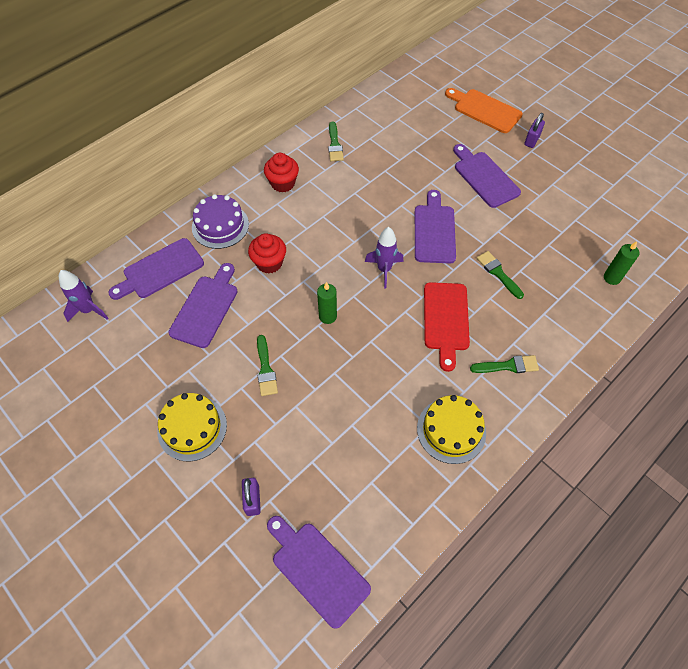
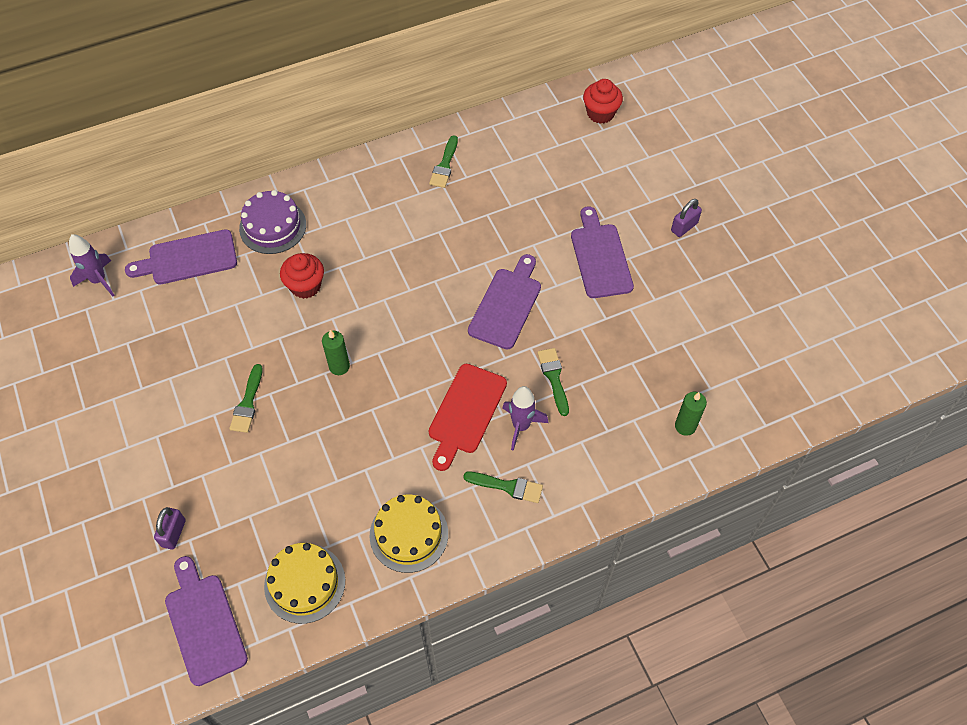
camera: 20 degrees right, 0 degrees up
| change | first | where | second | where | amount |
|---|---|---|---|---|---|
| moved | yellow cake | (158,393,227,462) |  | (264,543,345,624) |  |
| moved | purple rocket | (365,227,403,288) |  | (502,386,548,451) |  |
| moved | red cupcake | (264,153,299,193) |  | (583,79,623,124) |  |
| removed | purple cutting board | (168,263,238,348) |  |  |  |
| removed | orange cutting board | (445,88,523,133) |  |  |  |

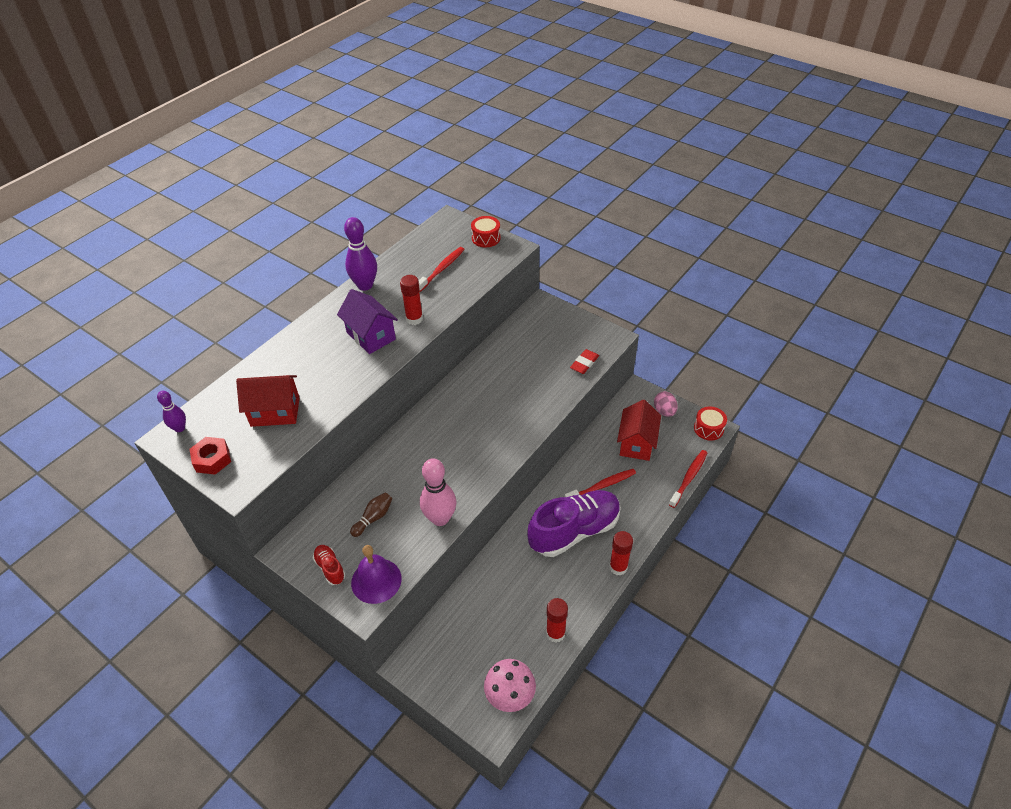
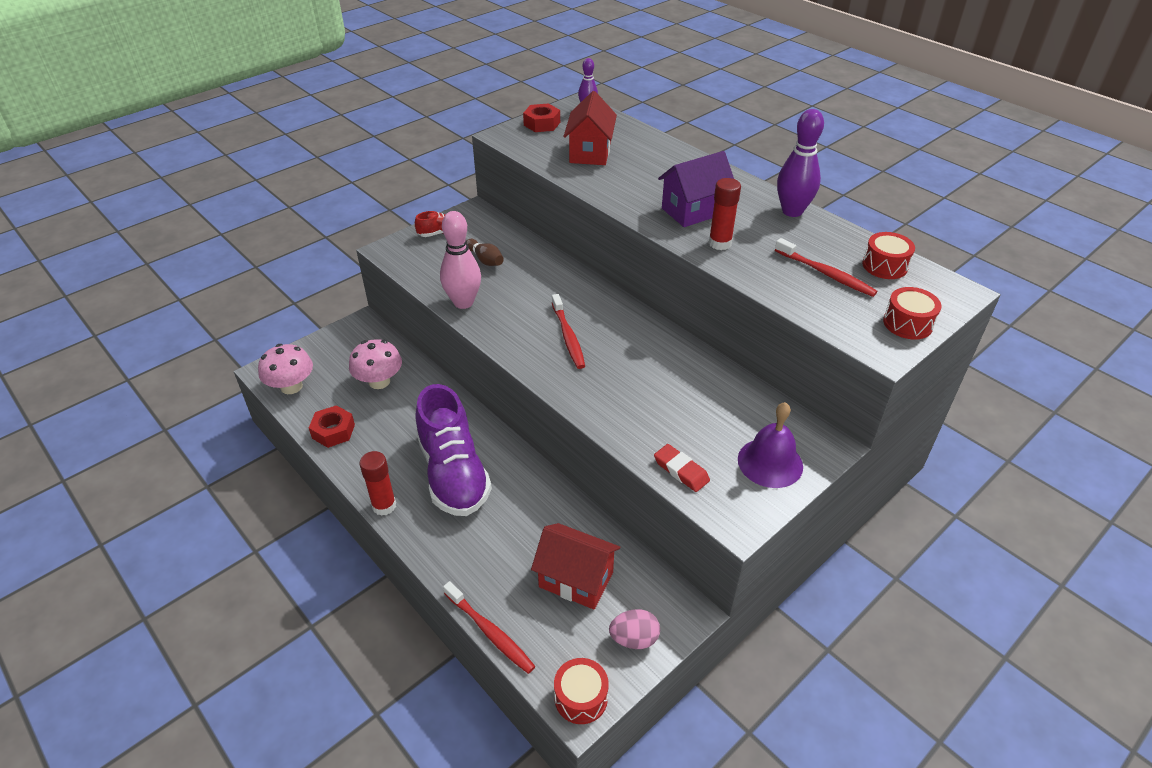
camera: 100 degrees right, 5 degrees down
| change | first | where | second | where | amount |
|---|---|---|---|---|---|
| replaced | red glue stick | (546,598,568,643) | red nut | (309,405,355,448) |  |
| added |  |  | pink mushroom | (349,339,402,389) |  |
| moved | red toothbrush | (565,469,636,497) |  | (552,294,585,369) |  |
| moved | purple bell | (351,545,402,604) |  | (738,402,803,488) |  |
| added |  |  | red drum | (862,232,915,279) |  |

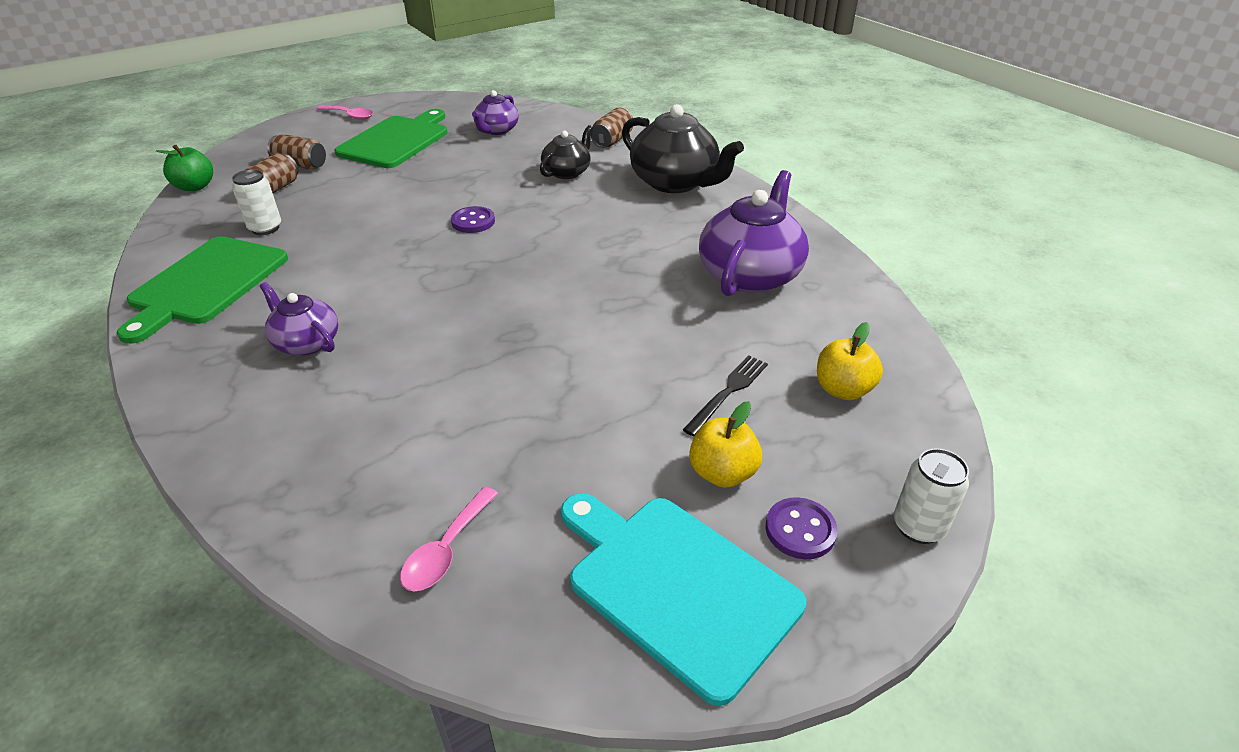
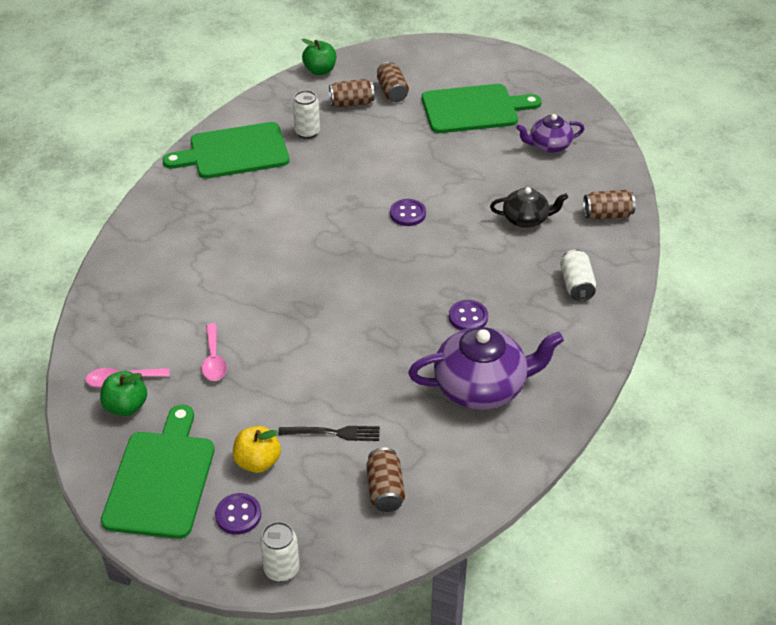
camera: 55 degrees right, 5 degrees up
| change | first | where | second | where | amount |
|---|---|---|---|---|---|
| added |  |  | green apple | (100,371,147,416) |  |
| recoloured | turquoise cutting board | (561,493,806,706) | green cutting board | (101,405,215,539) |  |
| moved | pink spoon | (317,105,373,120) |  | (202,323,227,381) |  |
| replaced | yellow apple | (817,322,883,400) | brown can | (366,447,405,512) |  |
| added |  |  | purple button | (449,300,488,330) |  |
| replaced | black teapot | (622,104,744,193) | white can | (560,249,596,301) |  |
| removed | purple teapot | (260,282,338,355) |  |  |  |

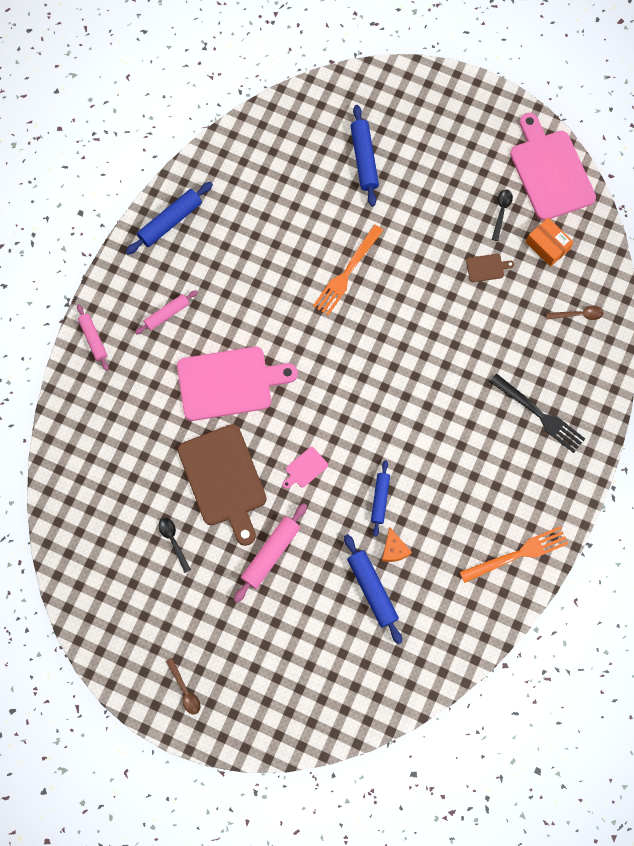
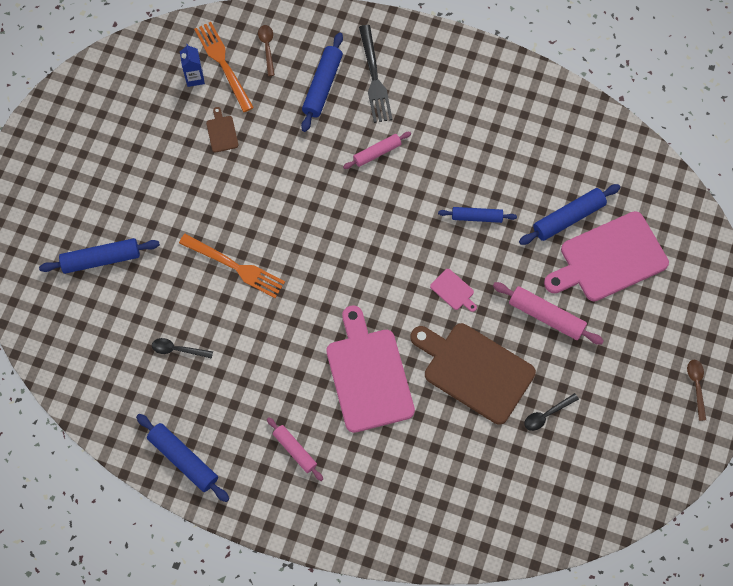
camera: 95 degrees left, 5 degrees down
| change | first | where | second | where | amount |
|---|---|---|---|---|---|
| moved | black spoon | (492,189,513,241) |  | (152,338,213,359) |  |
| replaced | orange box | (526,218,573,267) | blue carton | (180,44,205,87) |  |
| moved | orange fork | (460,526,569,583) |  | (194,22,254,112) |  |
| added |  |  | blue rolling pin | (301,32,343,132) |  |
| moved | pink rolling pin | (77,304,109,371) |  | (343,132,411,169) |  |
| turned | black fork | (490,373,585,453) |  | (359,25,393,123) | 135 degrees clockwise |
| turned | brown cutting board | (178,424,267,546) |  | (410,323,536,425) | 120 degrees counterclockwise |
| moved | pink cutting board | (510,113,596,221) |  | (544,211,669,301) |  |
| turned | brown spoon | (166,658,201,715) |  | (687,360,706,421) | 60 degrees counterclockwise |
| removed | orange cheese | (382,527,412,562) |  |  |  |

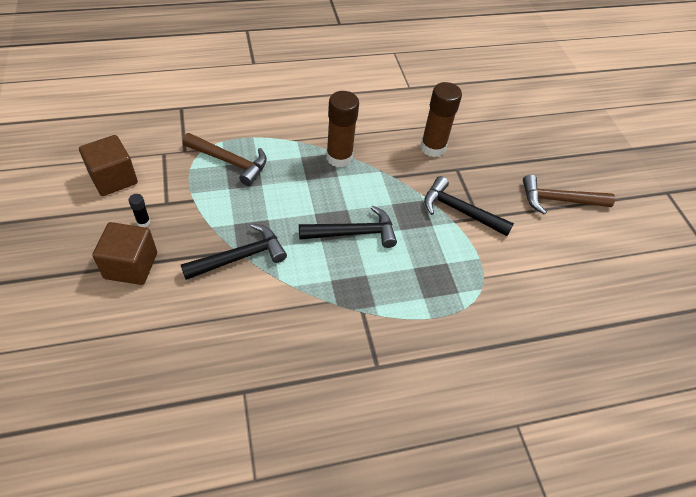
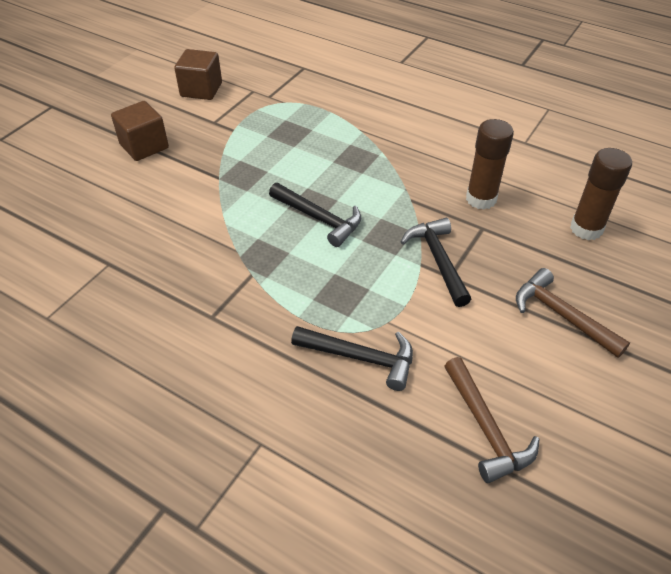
camera: 50 degrees right, 5 degrees down
| change | first | where | second | where | amount |
|---|---|---|---|---|---|
| moved | black hammer | (181,224,287,280) |  | (291,326,413,391) |  |
| moved | brown hammer | (183,133,267,186) |  | (444,357,540,483) |  |
| moved | brown glue stick | (326,91,359,168) |  | (570,148,632,240) |  |
| removed | black glue stick | (128,194,150,227) |  |  |  |

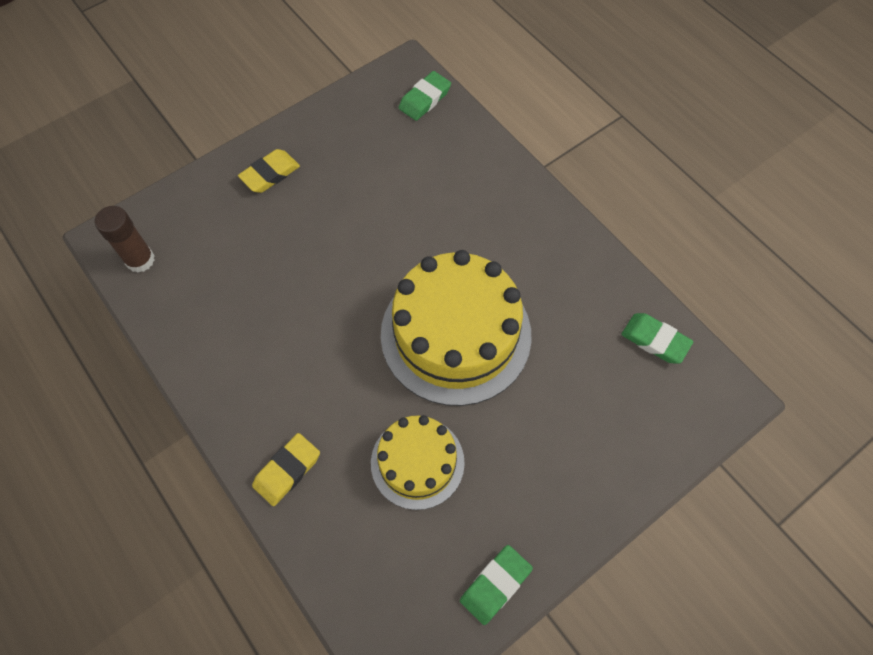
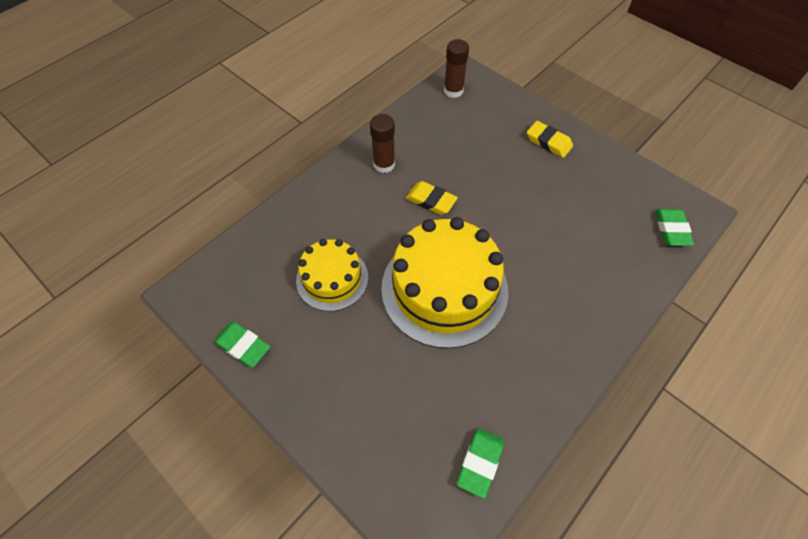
camera: 80 degrees right, 5 degrees down
| change | first | where | second | where | amount |
|---|---|---|---|---|---|
| added |  |  | brown glue stick | (370,114,395,173) |  |
| moved | yellow eraser | (252,433,320,506) |  | (406,181,458,215) |  |
| turned | green eraser | (398,71,451,121) |  | (656,209,694,246) | 60 degrees clockwise |

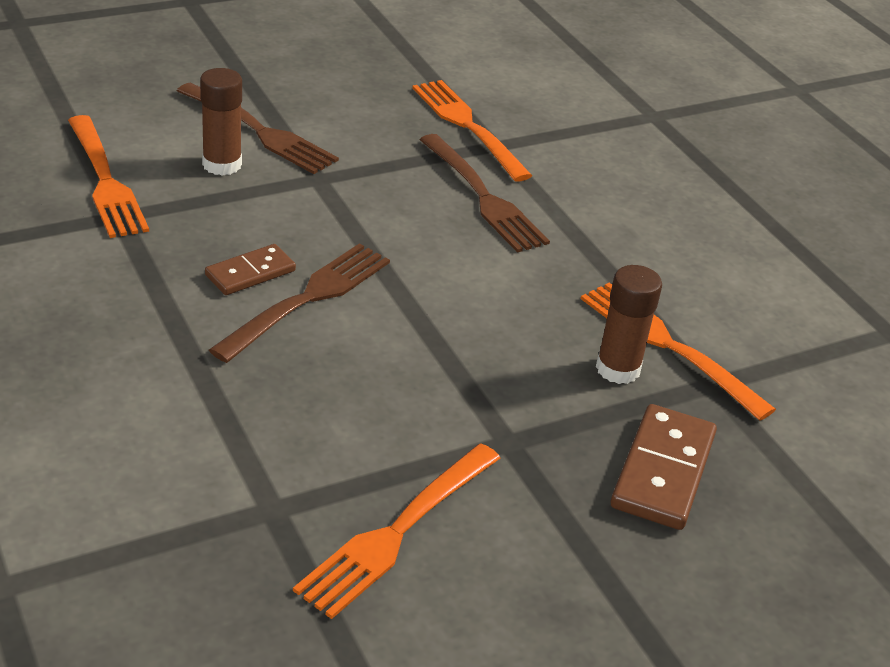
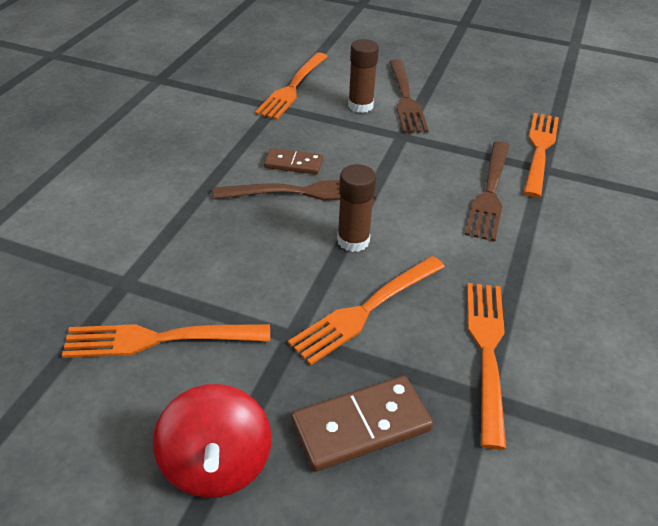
camera: 50 degrees right, 5 degrees up
| change | first | where | second | where | amount |
|---|---|---|---|---|---|
| added |  |  | red spinning top | (153,384,271,498) |  |
| added |  |  | orange fork | (288,256,445,365) |  |
| moved | brown glue stick | (596,265,662,384) |  | (337,164,376,252) |  |

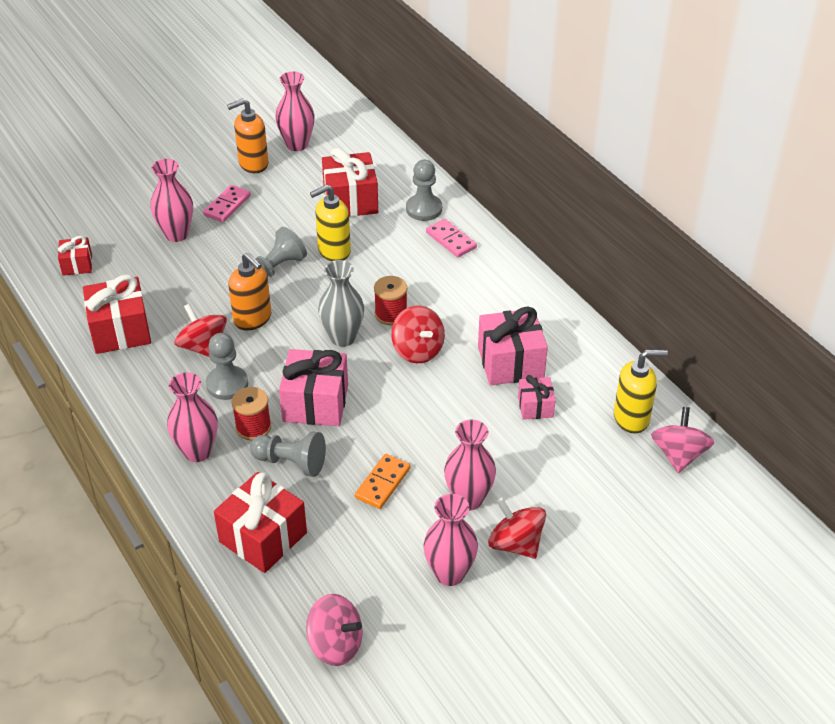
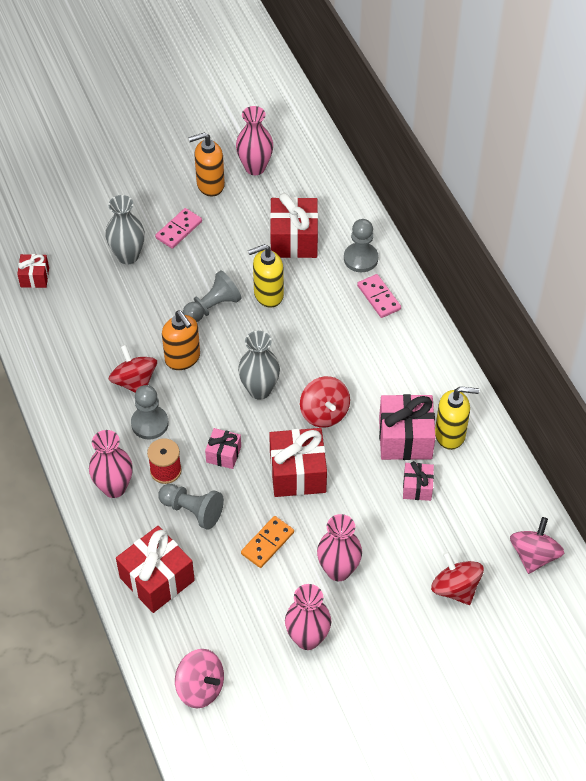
camera: 10 degrees right, 10 degrees up
| change | first | where | second | where | amount |
|---|---|---|---|---|---|
| recoloured | pink vase | (150,159,193,242) | grey vase | (105,195,145,264) |  |
| resized | pink gift | (279,349,348,426) |  | (205,428,241,469) | x0.55 |
| moved | red gift | (83,275,151,354) |  | (269,428,327,497) |  |
| moved | red spinning top | (488,498,546,559) |  | (431,552,484,605) |  |
| moved | yellow soap dispenser | (614,350,668,433) |  | (435,386,479,450) |  |
| removed | red spool | (374,276,407,325) |  |  |  |

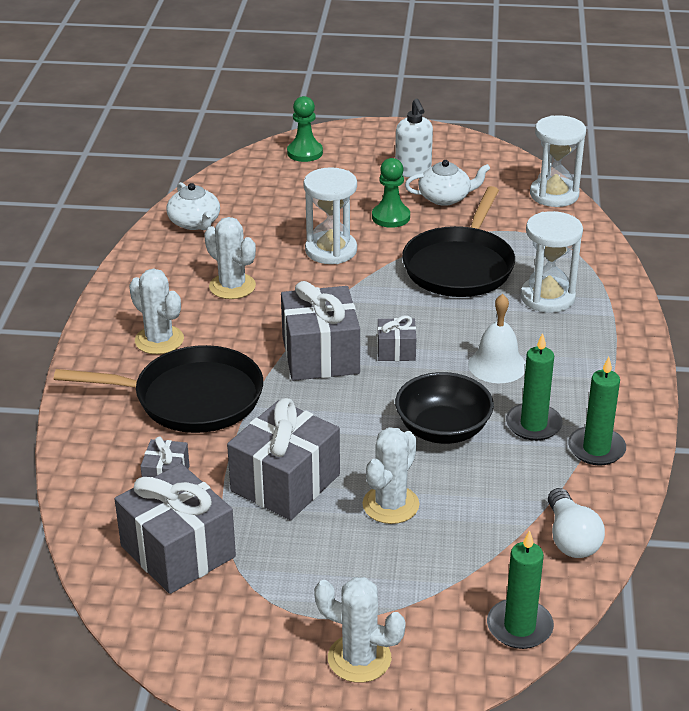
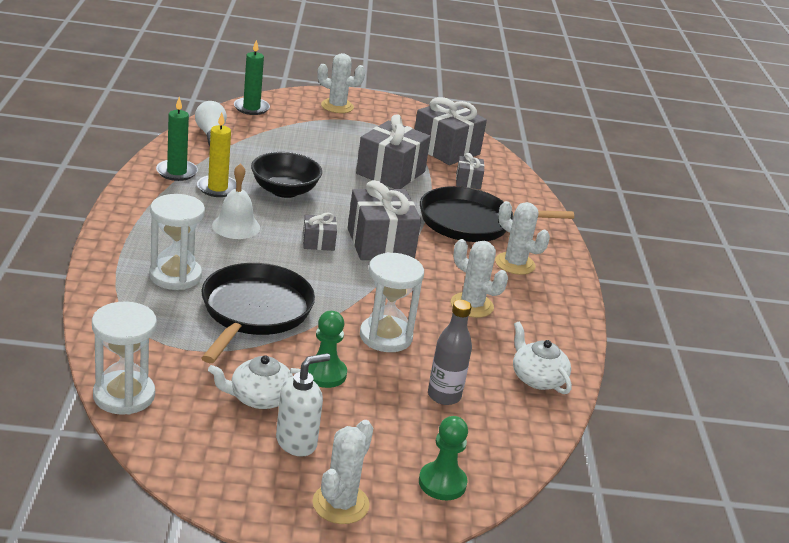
camera: 170 degrees right, 5 degrees down
| change | first | where | second | where | amount |
|---|---|---|---|---|---|
| recoloured | green candle | (506,333,563,441) | yellow candle | (197,113,236,197) |  |
| turned | white soap dispenser | (395,99,433,177) |  | (276,353,330,457) | 75 degrees clockwise |
| moved | white cactus | (362,427,420,524) |  | (312,420,373,524) |  |
| added |  |  | grey bottle | (428,300,472,405) |  |

